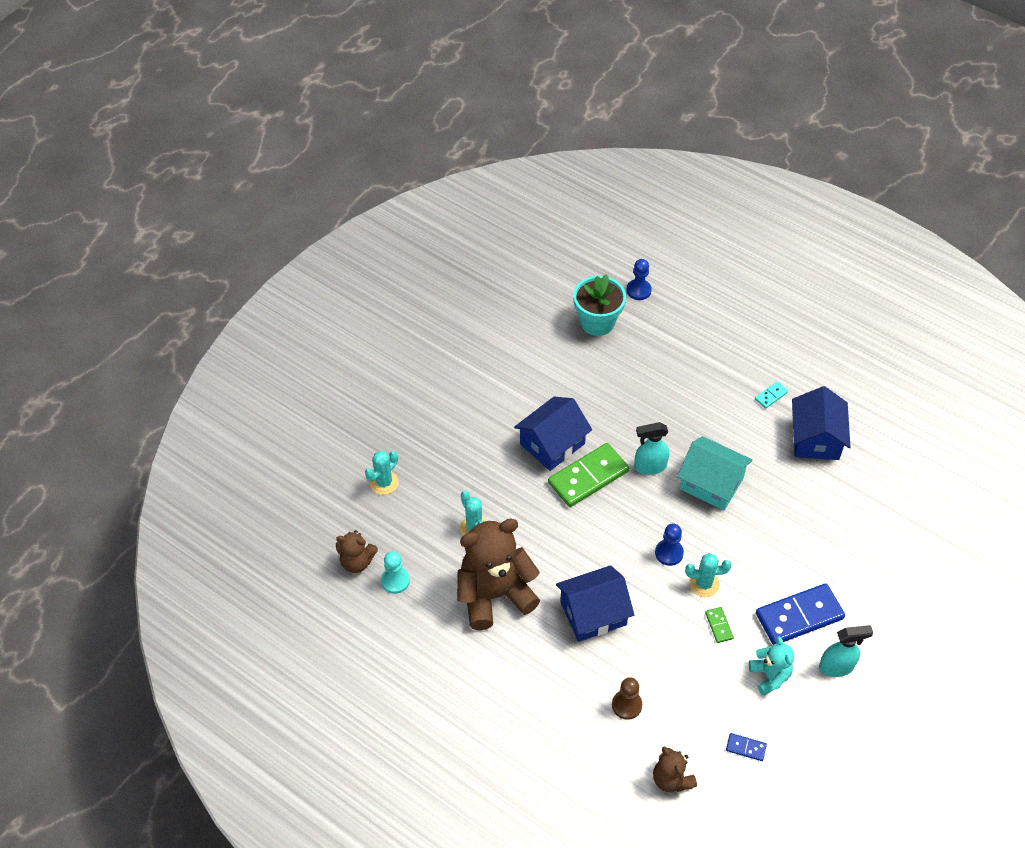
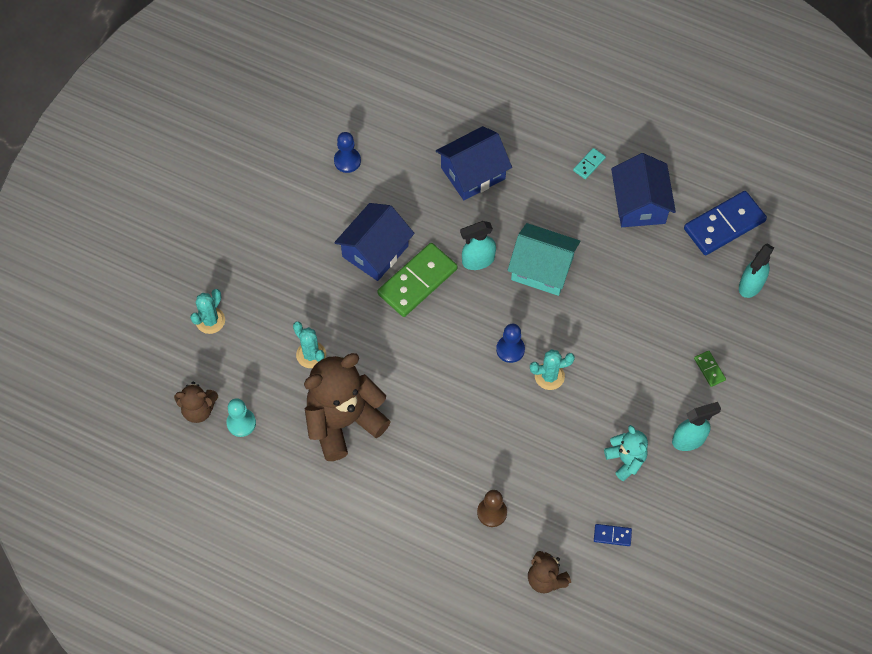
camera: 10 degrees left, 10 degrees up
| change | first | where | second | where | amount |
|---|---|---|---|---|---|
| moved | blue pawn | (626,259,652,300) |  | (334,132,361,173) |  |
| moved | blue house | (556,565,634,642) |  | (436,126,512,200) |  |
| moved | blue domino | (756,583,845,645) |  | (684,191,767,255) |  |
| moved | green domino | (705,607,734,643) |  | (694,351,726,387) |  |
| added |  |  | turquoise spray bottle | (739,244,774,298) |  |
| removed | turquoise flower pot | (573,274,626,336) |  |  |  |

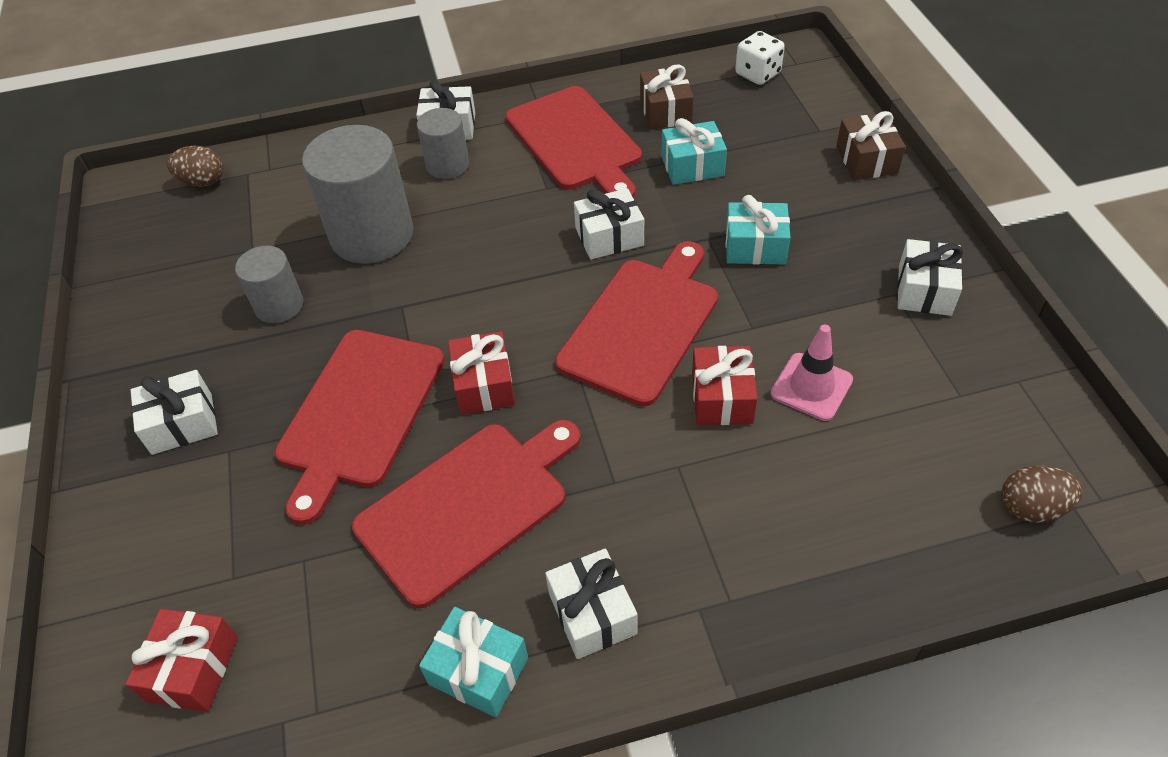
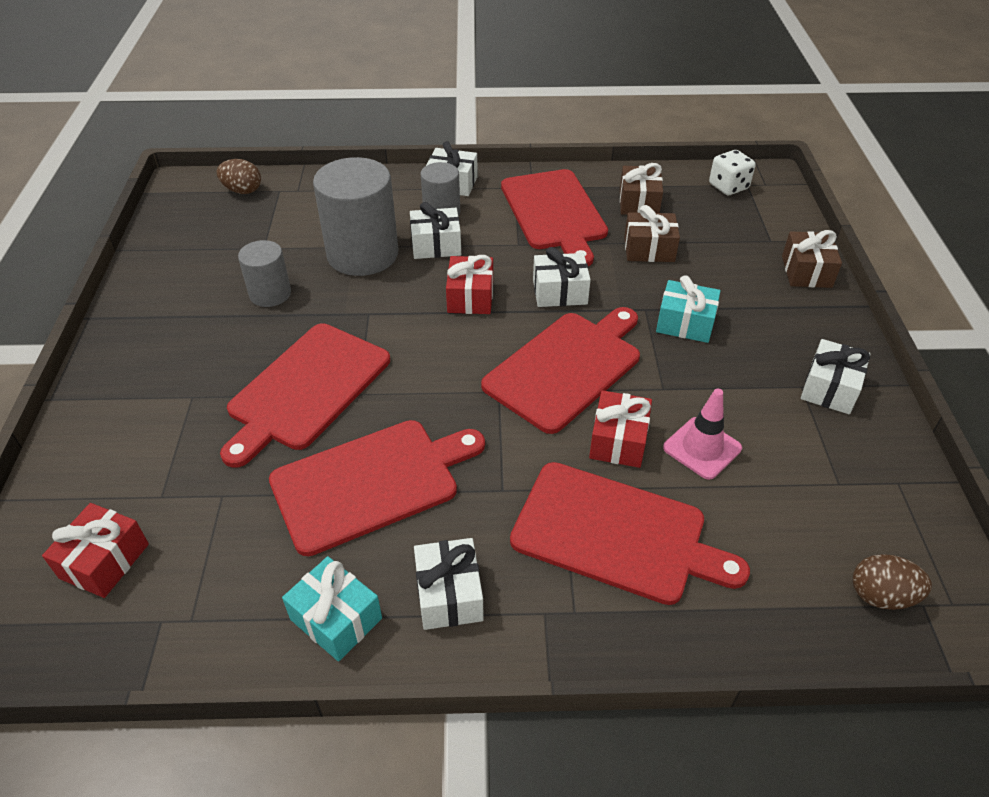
camera: 10 degrees right, 5 degrees down
| change | first | where | second | where | amount |
|---|---|---|---|---|---|
| moved | white gift | (131,370,218,455) |  | (410,202,461,259) |  |
| moved | red gift | (448,331,515,415) |  | (446,255,493,314) |  |
| added |  |  | red cutting board | (510,462,750,605) |  |
| recoloured | turquoise gift | (661,118,727,185) | brown gift | (624,205,680,262) |  |

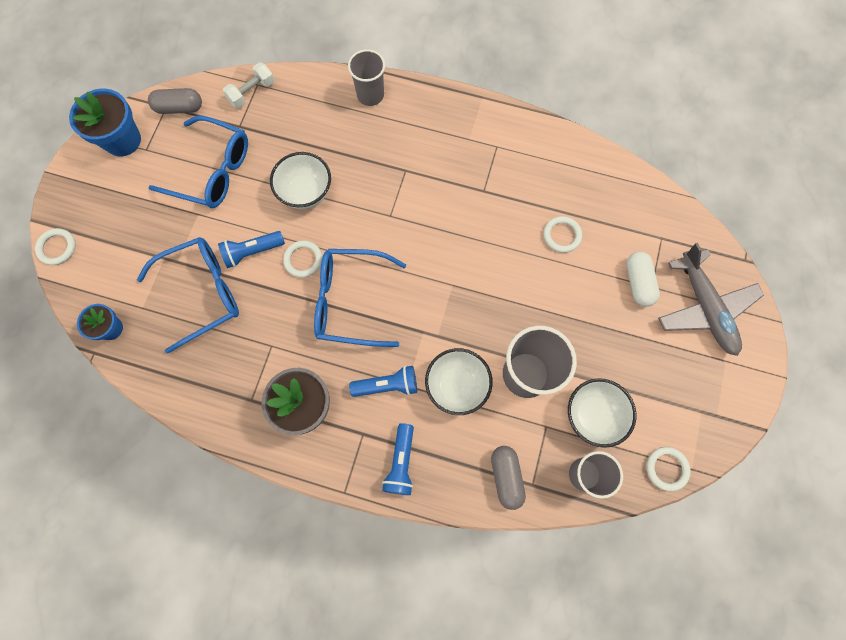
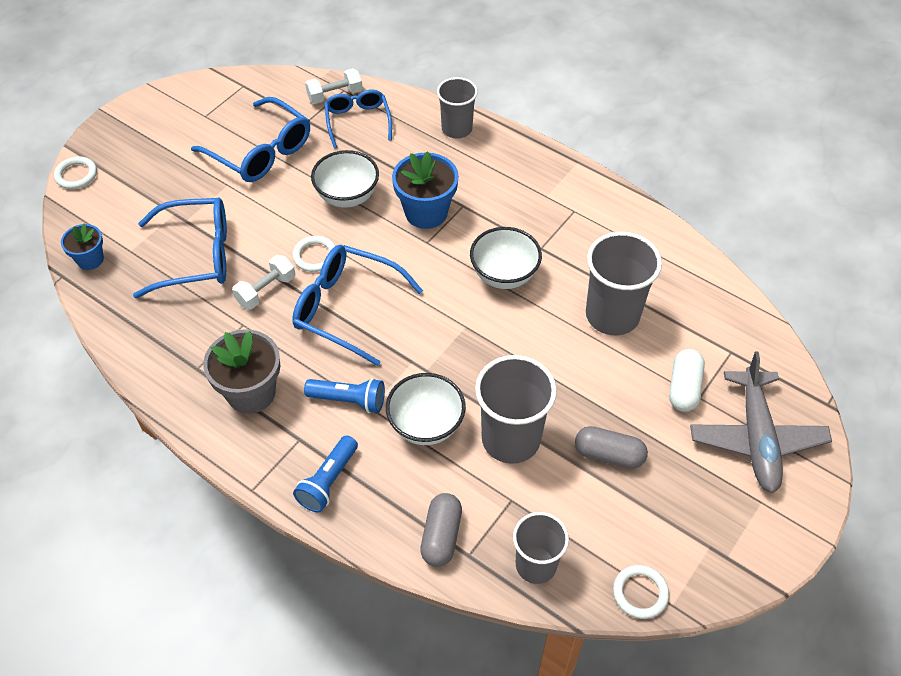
camera: 20 degrees right, 20 degrees down
| change | first | where | second | where | amount |
|---|---|---|---|---|---|
| added |  |  | white dumbbell | (232,255,295,309) |  |
| added |  |  | blue glasses | (324,89,392,148) |  |
| moved | blue flower pot | (69,89,141,156) |  | (392,151,459,229) |  |
| moved | white bowl | (568,378,636,448) |  | (470,227,542,289) |  |
| moved | grey capsule | (148,88,202,114) |  | (575,426,648,469) |  |
| replaced | white ring | (543,216,582,253) | grey cup | (586,232,662,335) |  |
| removed | blue flashlight | (218,231,285,268) |  |  |  |

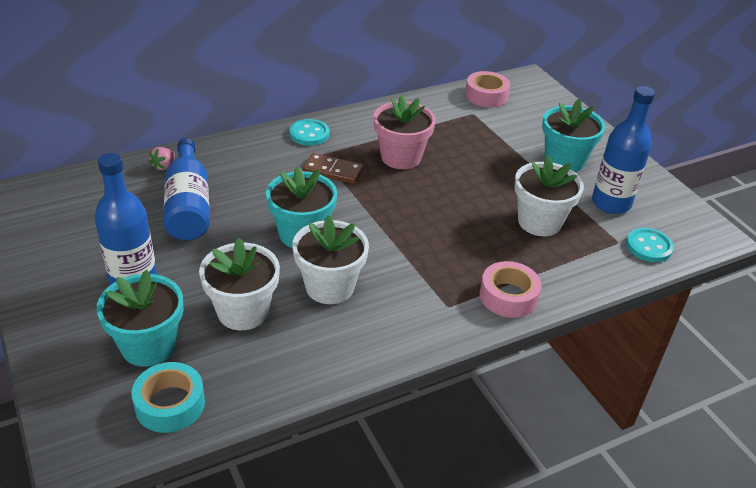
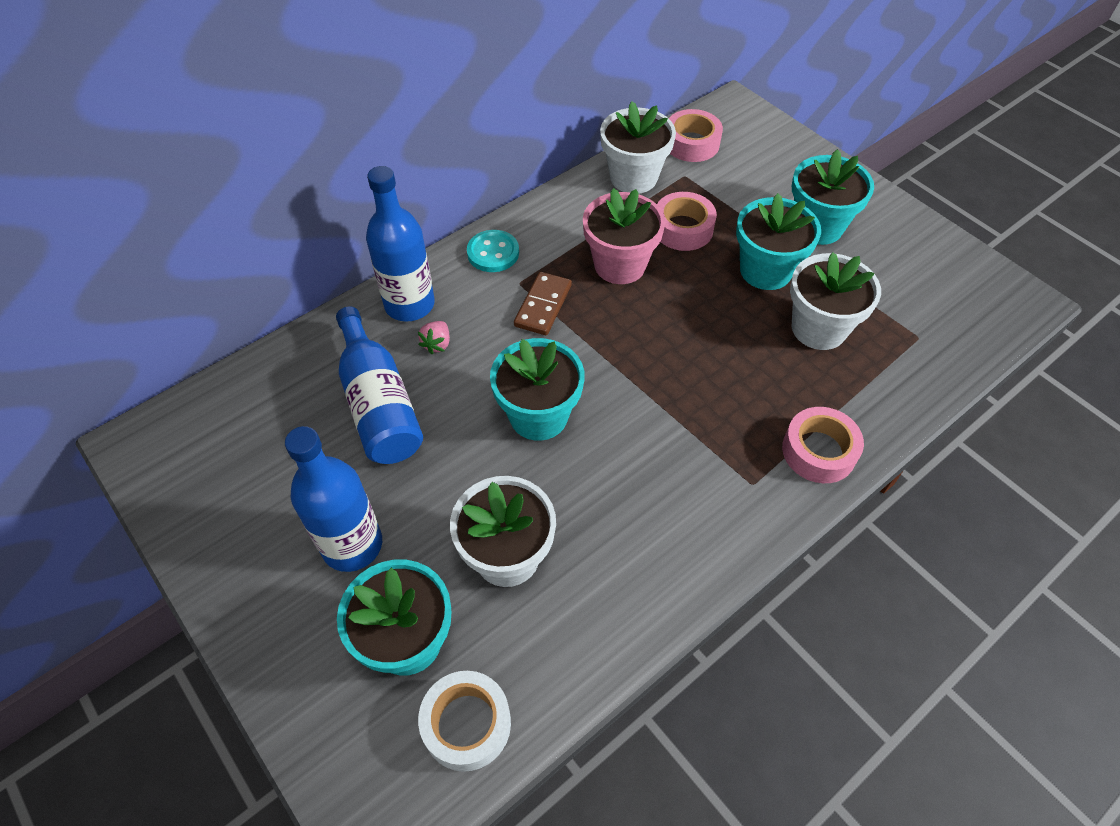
camera: 10 degrees left, 15 degrees up
| change | first | where | second | where | amount |
|---|---|---|---|---|---|
| moved | blue bottle | (592,86,655,214) |  | (366,166,435,322) |  |
| moved | pink strawberry | (149,147,175,171) |  | (418,321,450,354) |  |
| recoloured | turquoise tape | (131,362,205,433) | white tape | (418,671,511,772) |  |
| turned | brown domino | (303,153,364,184) |  | (514,272,572,335) | 75 degrees counterclockwise |
| moved | white flower pot | (292,215,369,304) |  | (600,101,676,193) |  |
| added |  |  | pink tape | (657,192,717,251) |  |
| added |  |  | turquoise flower pot | (736,193,821,290) |  |
| removed | turquoise button | (626,228,674,262) |  |  |  |

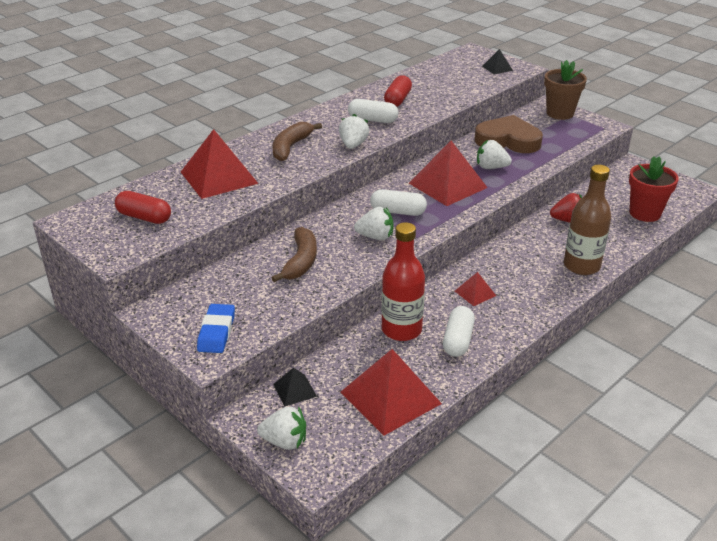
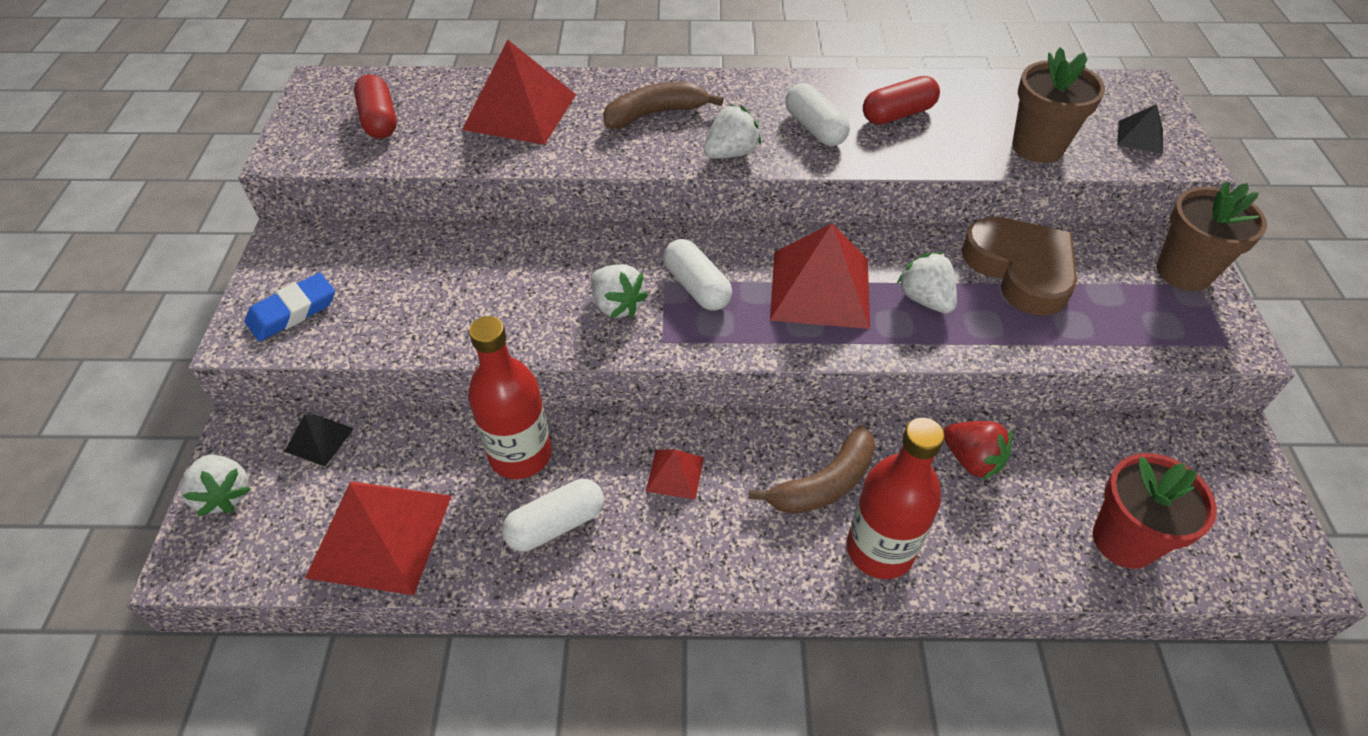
camera: 45 degrees right, 15 degrees up
| change | first | where | second | where | amount |
|---|---|---|---|---|---|
| moved | brown banana | (272,227,317,282) |  | (748,425,875,514) |  |
| recoloured | brown bottle | (564,165,611,275) | red bottle | (847,418,945,579) |  |
| added |  |  | brown flower pot | (1012,47,1105,163) |  |

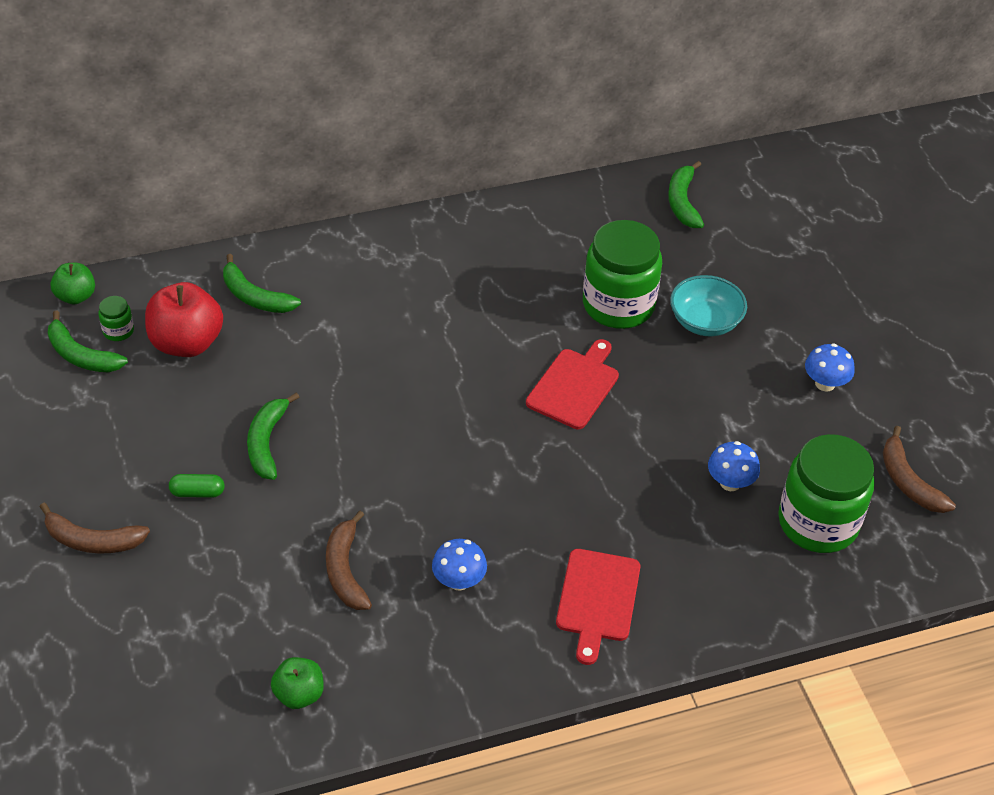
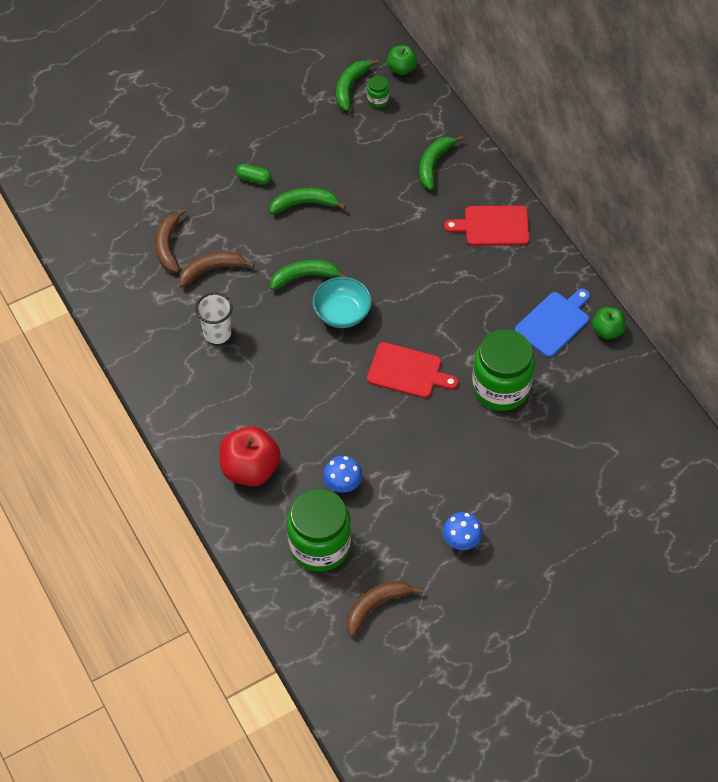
camera: 80 degrees right, 10 degrees up
| change | first | where | second | where | amount |
|---|---|---|---|---|---|
| moved | brown banana | (40,503,150,554) |  | (155,208,186,272) |  |
| replaced | blue mushroom | (432,539,487,591) | white cup | (195,293,233,344) |  |
| moved | red apple | (145,282,223,357) |  | (220,426,281,486) |  |
| turned | green capsule | (169,474,224,498) |  | (236,164,271,184) | 60 degrees counterclockwise |
| moved | green banana | (668,161,704,228) |  | (270,260,348,290) |  |
| moved | turquoise bowl | (670,275,747,336) |  | (313,277,372,328) |  |
| moved | red cutting board | (556,549,641,665) |  | (444,206,530,246) |  |
| added |  |  | blue cutting board | (515,289,590,357) |  |
| moved | green apple | (271,657,324,709) |  | (592,307,626,339) |  |

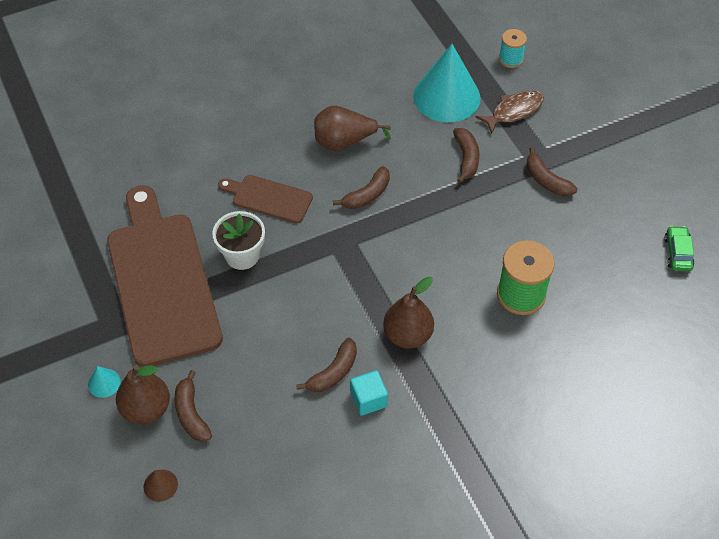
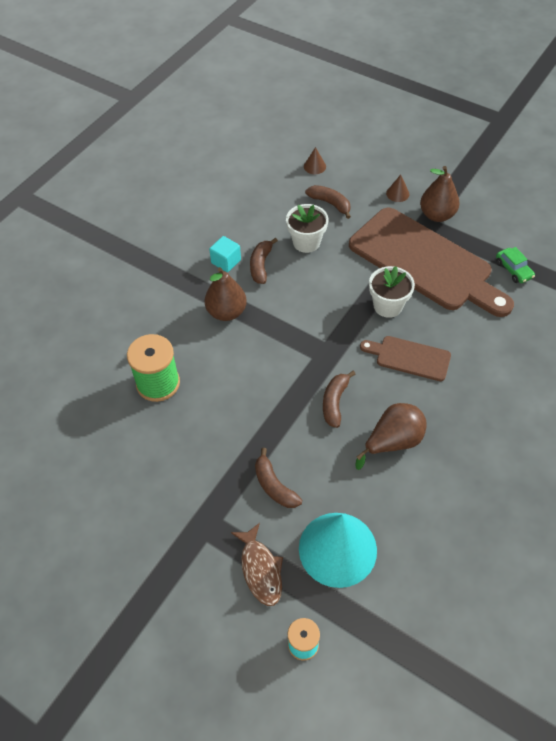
camera: 150 degrees right, 0 degrees up
| change | first | where | second | where | amount |
|---|---|---|---|---|---|
| turned | brown fish | (476,90,544,134) |  | (231,523,283,606) | 45 degrees counterclockwise |
| added |  |  | white flower pot | (286,204,328,253) |  |
| turned | brown cutting board | (218,175,313,223) |  | (360,336,451,381) | 150 degrees counterclockwise |
| recoloured | turquoise cone | (88,366,121,398) | brown cone | (386,175,410,202) |  |
| moved | brown pear | (116,365,170,424) |  | (420,166,459,222) |  |
| moved | green car | (664,226,694,271) |  | (496,247,535,283) |  |
| removed | brown banana | (526,147,577,197) |  |  |  |

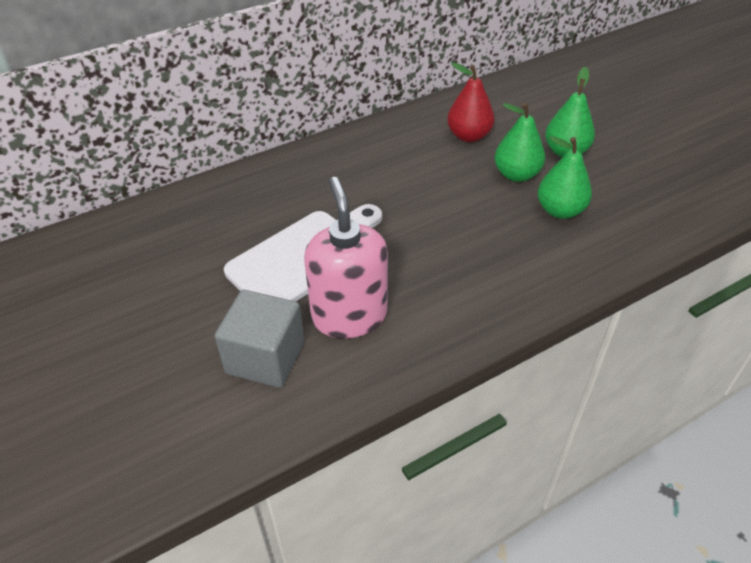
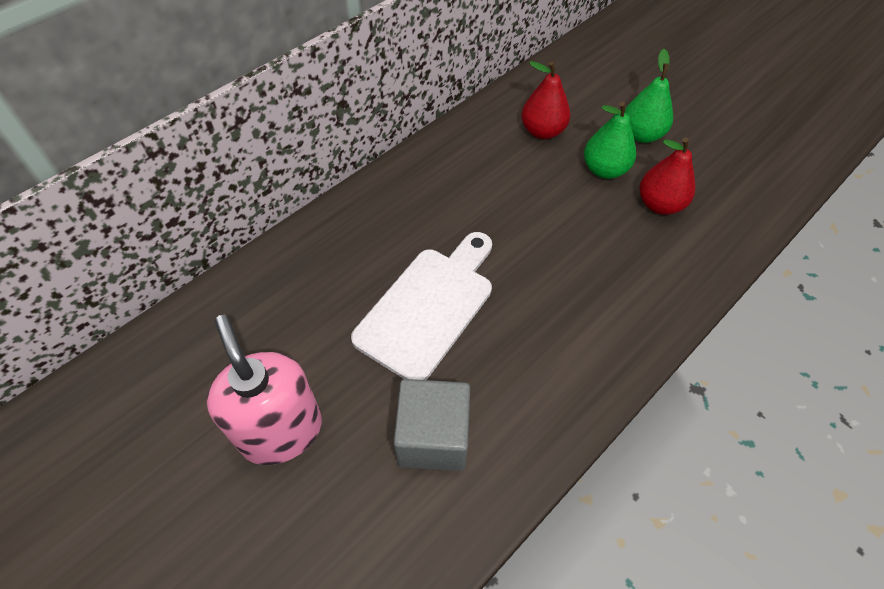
camera: 15 degrees left, 10 degrees up
| change | first | where | second | where | amount |
|---|---|---|---|---|---|
| moved | pink soap dispenser | (304,177,388,338) |  | (207,315,322,465) |  |
| recoloured | green pear | (538,136,592,219) | red pear | (639,138,695,215) |  |

